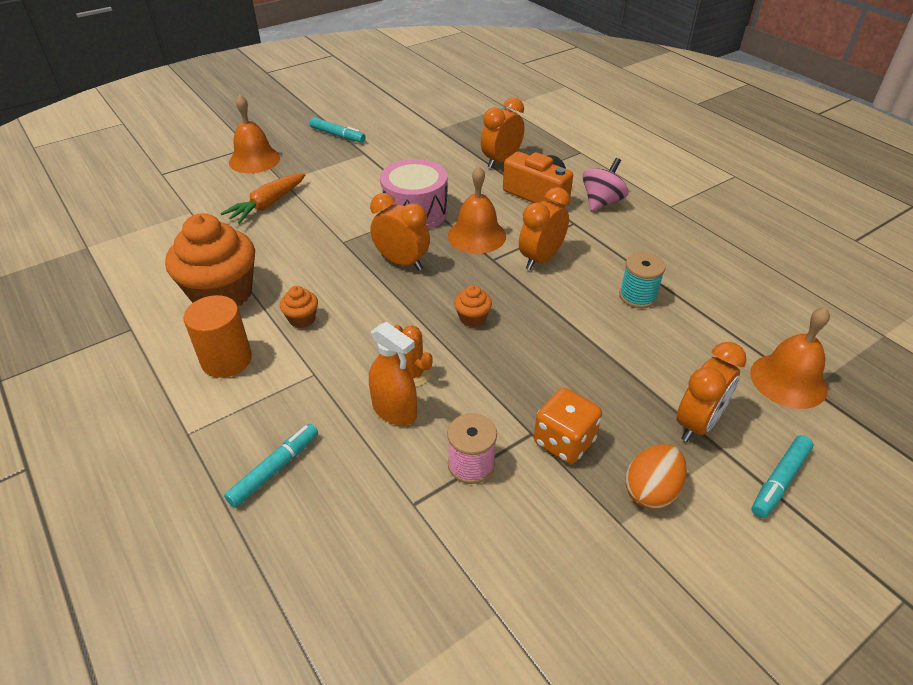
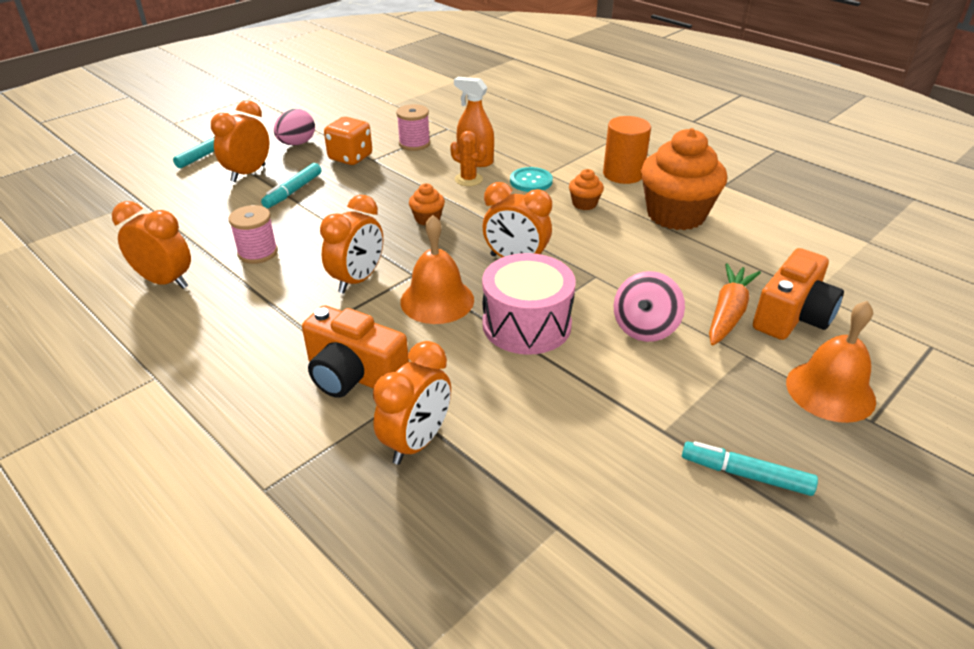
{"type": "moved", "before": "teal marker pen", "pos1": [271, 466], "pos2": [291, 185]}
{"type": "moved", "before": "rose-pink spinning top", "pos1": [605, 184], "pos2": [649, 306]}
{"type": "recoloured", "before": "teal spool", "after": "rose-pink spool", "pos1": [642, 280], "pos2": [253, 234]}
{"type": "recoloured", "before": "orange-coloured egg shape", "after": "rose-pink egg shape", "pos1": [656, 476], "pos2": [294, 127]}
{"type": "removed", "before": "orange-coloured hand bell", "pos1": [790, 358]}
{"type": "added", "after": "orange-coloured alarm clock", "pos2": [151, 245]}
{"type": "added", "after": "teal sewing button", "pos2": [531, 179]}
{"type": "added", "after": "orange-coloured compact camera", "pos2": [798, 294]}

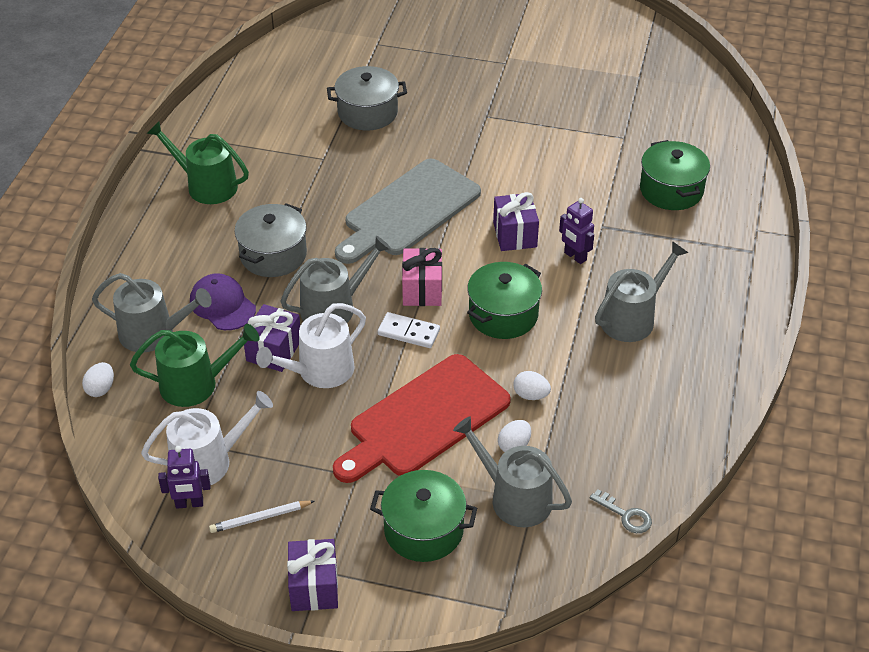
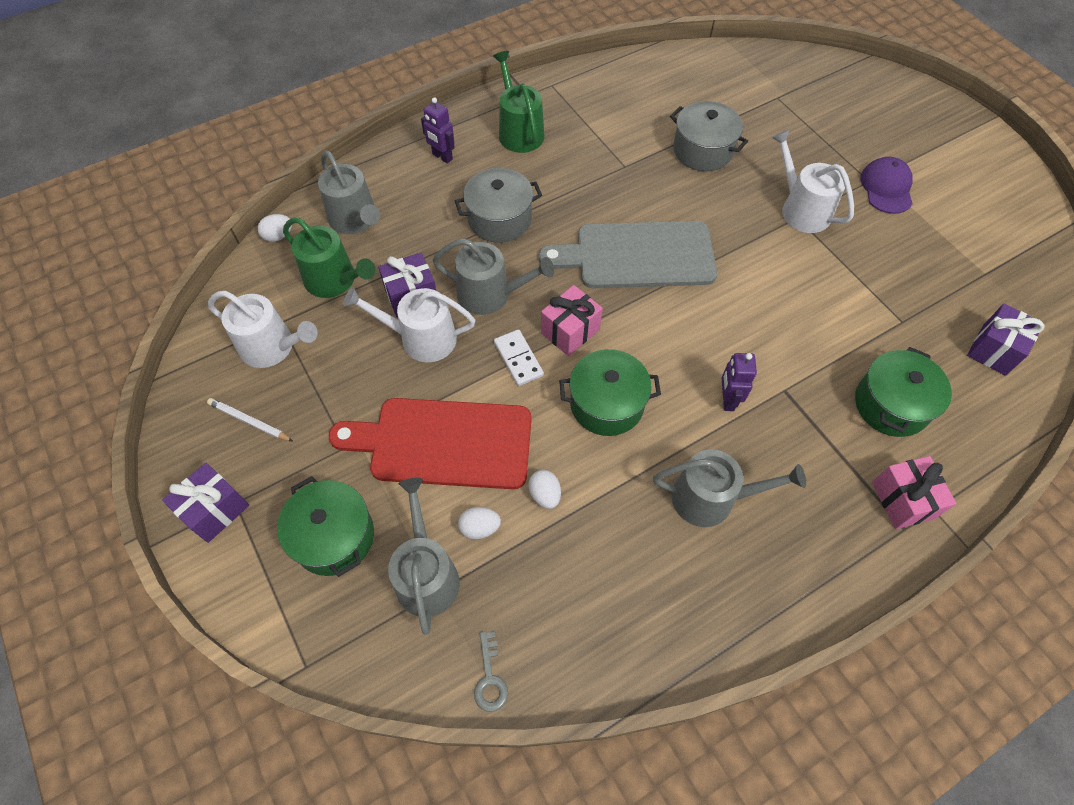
{"type": "moved", "before": "royal purple robot", "pos1": [184, 477], "pos2": [438, 130]}
{"type": "moved", "before": "royal purple baseball cap", "pos1": [223, 301], "pos2": [886, 185]}
{"type": "moved", "before": "royal purple present", "pos1": [516, 221], "pos2": [1006, 340]}
{"type": "added", "after": "white watering pot", "pos2": [812, 181]}
{"type": "added", "after": "rose-pink present", "pos2": [914, 492]}

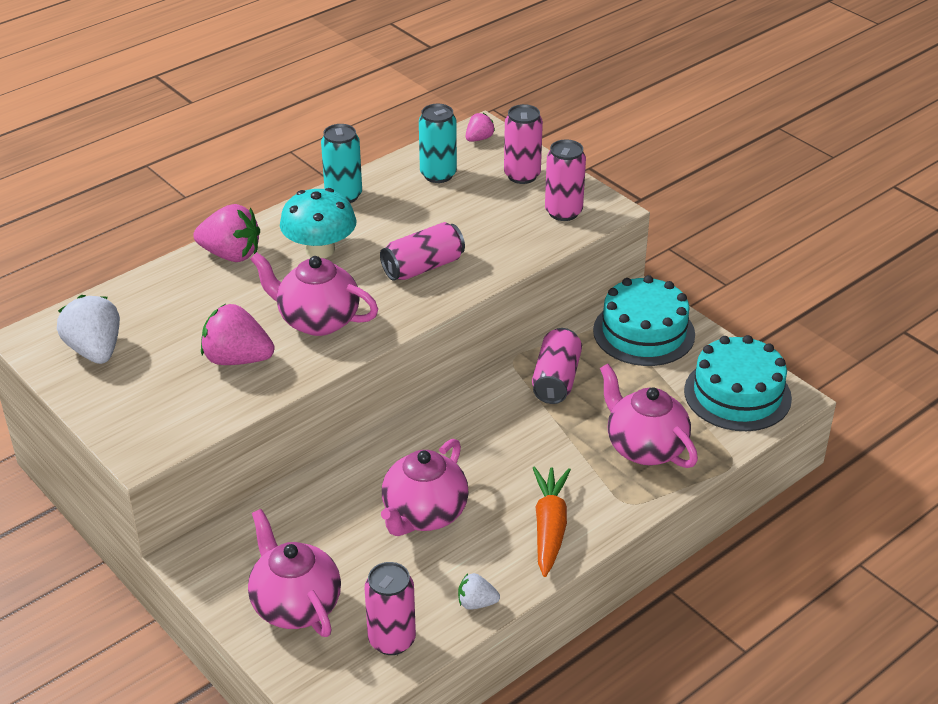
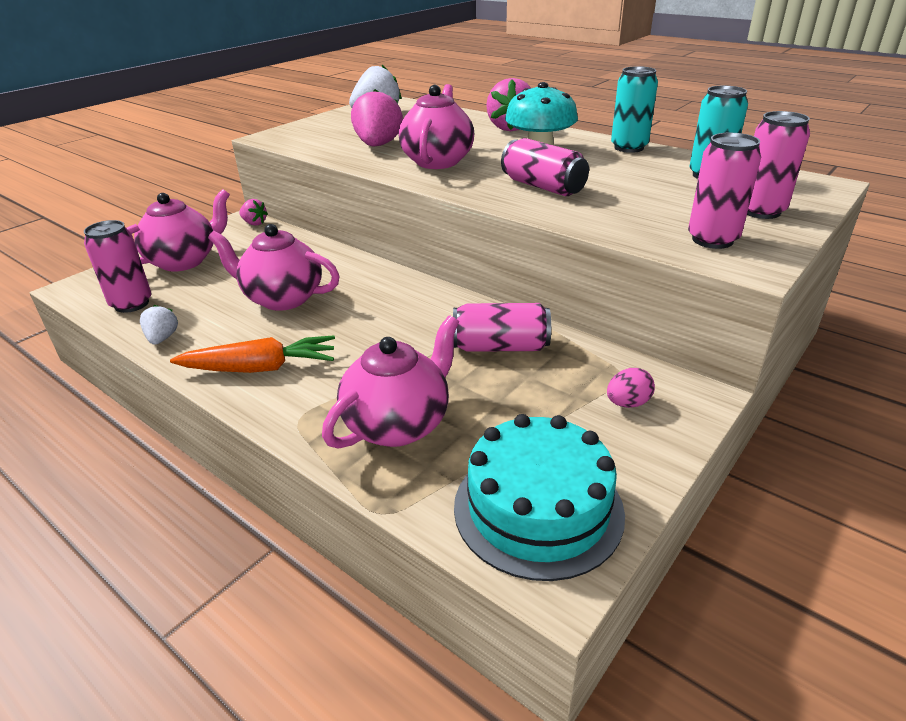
{"type": "moved", "before": "rose-pink strawberry", "pos1": [480, 127], "pos2": [253, 212]}
{"type": "replaced", "before": "teal layer cake", "after": "rose-pink egg shape", "pos1": [644, 320], "pos2": [631, 388]}

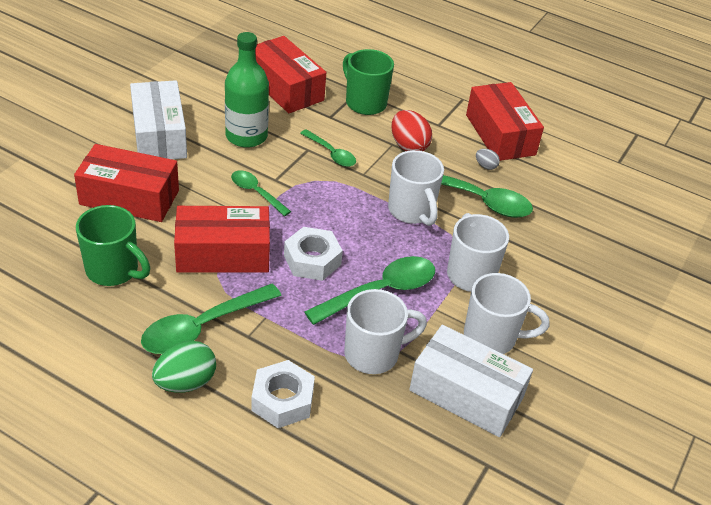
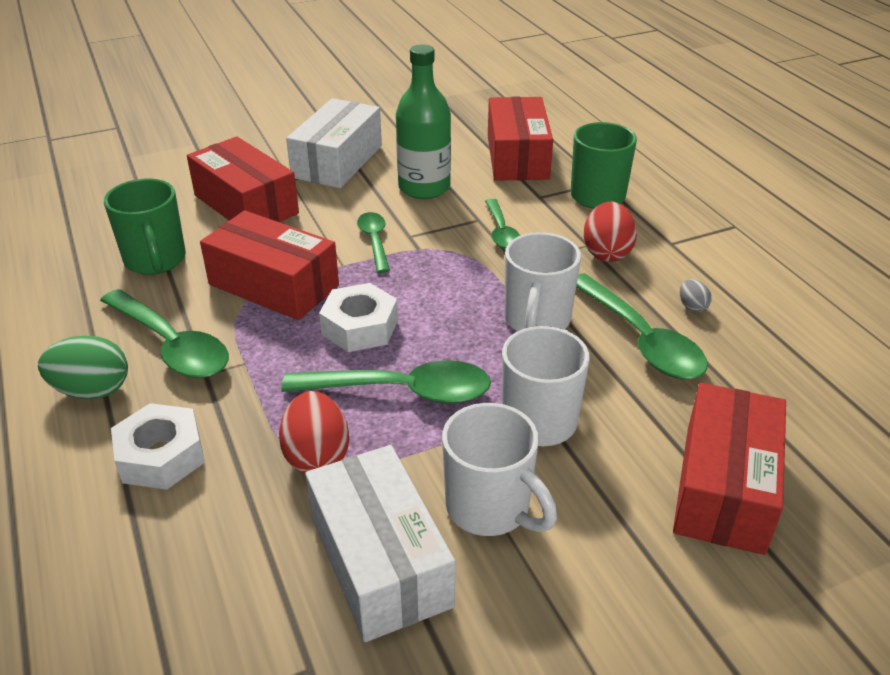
{"type": "turned", "before": "leaf-green teaspoon", "pos1": [211, 319], "pos2": [164, 333], "turn": -135}
{"type": "replaced", "before": "white tea mug", "after": "scarlet egg shape", "pos1": [385, 331], "pos2": [314, 432]}
{"type": "moved", "before": "scarlet parcel", "pos1": [505, 121], "pos2": [729, 469]}

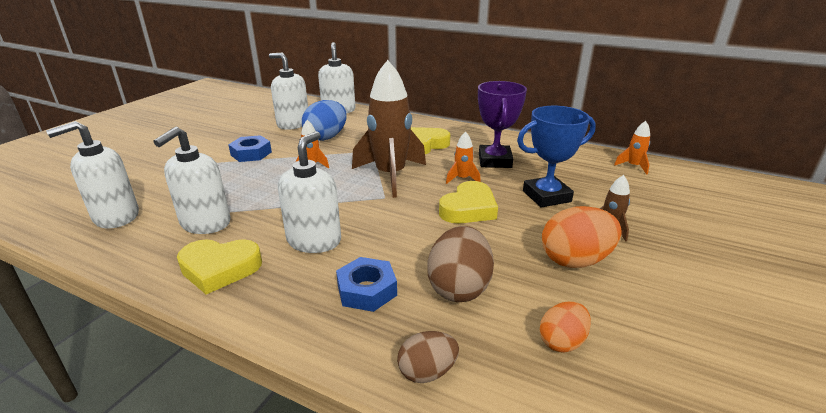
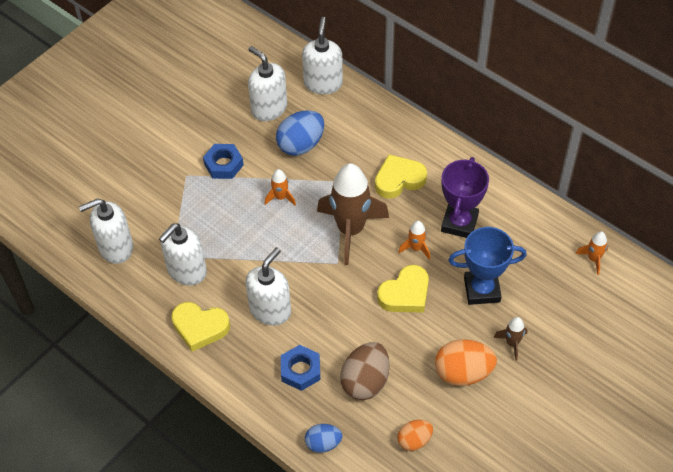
{"type": "recoloured", "before": "brown egg shape", "after": "blue egg shape", "pos1": [428, 357], "pos2": [323, 438]}

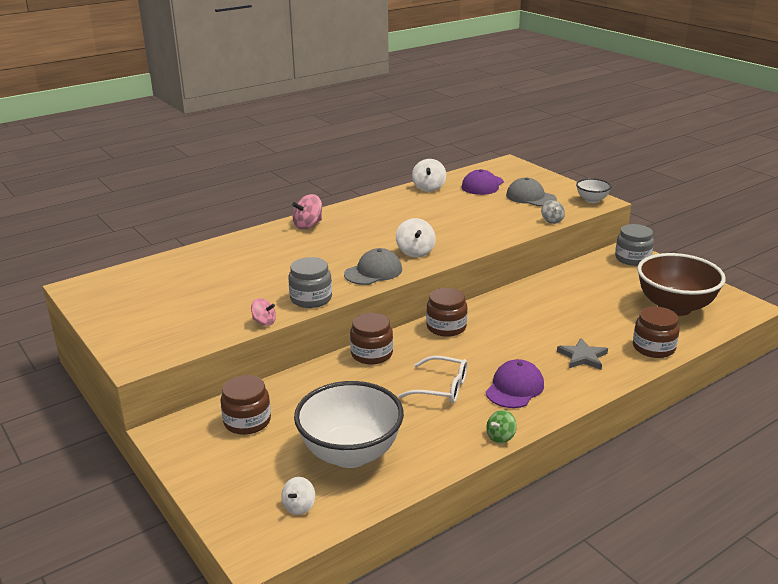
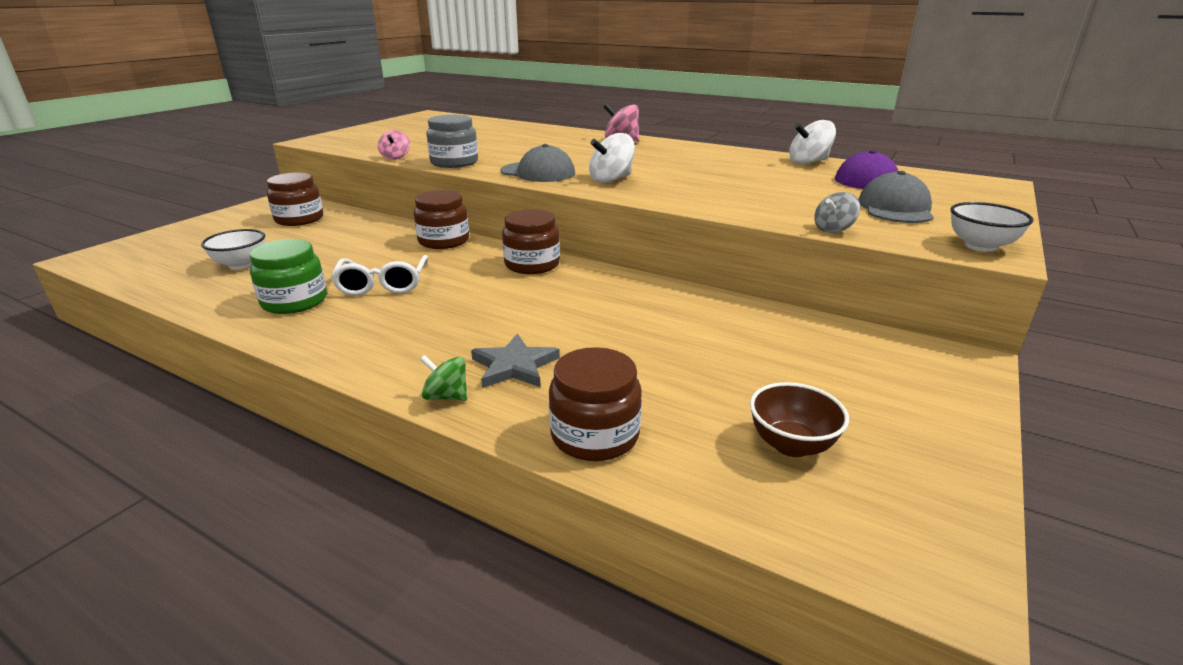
{"type": "removed", "before": "white spinning top", "pos1": [298, 496]}
{"type": "resized", "before": "white bowl", "pos1": [349, 424], "pos2": [233, 249], "scale": 0.48}
{"type": "removed", "before": "royal purple baseball cap", "pos1": [515, 383]}
{"type": "moved", "before": "leaf-green spinning top", "pos1": [501, 427], "pos2": [443, 378]}
{"type": "removed", "before": "gray jam jar", "pos1": [634, 245]}
{"type": "resized", "before": "brown bowl", "pos1": [681, 284], "pos2": [799, 419], "scale": 0.48}
{"type": "added", "after": "leaf-green jam jar", "pos2": [288, 276]}

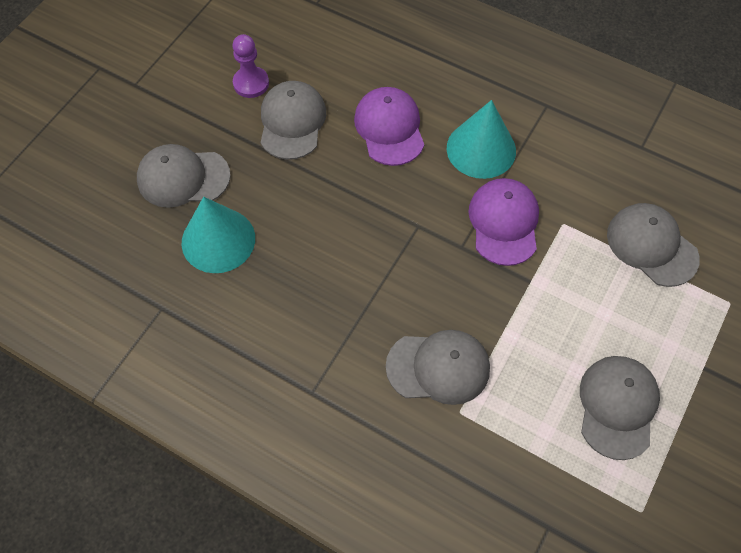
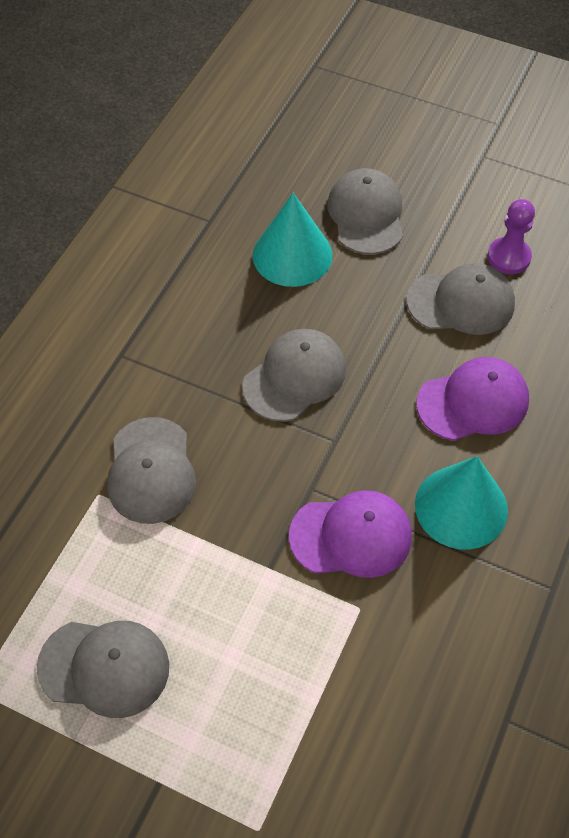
{"type": "moved", "before": "gray baseball cap", "pos1": [653, 245], "pos2": [294, 375]}

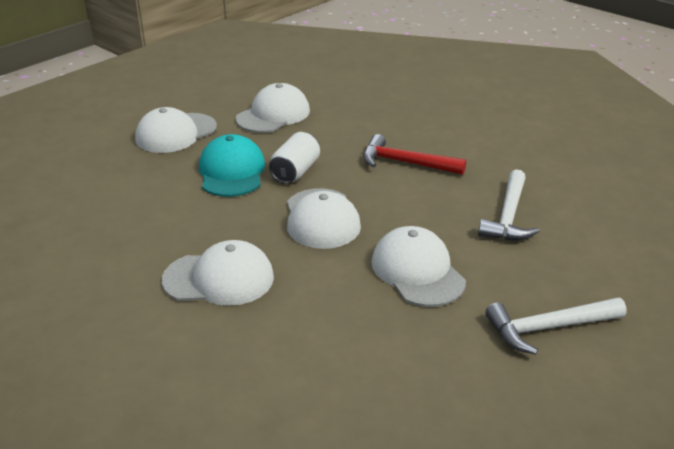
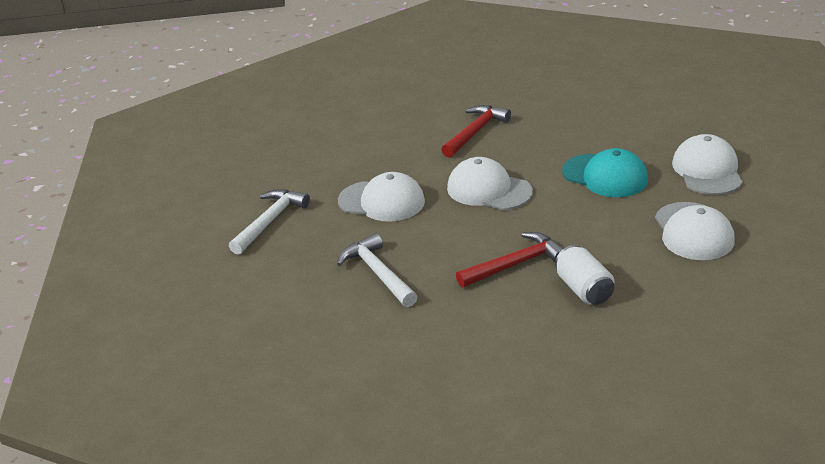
{"type": "replaced", "before": "white baseball cap", "after": "scarlet hammer", "pos1": [218, 273], "pos2": [476, 131]}
{"type": "moved", "before": "white soda can", "pos1": [294, 158], "pos2": [585, 275]}

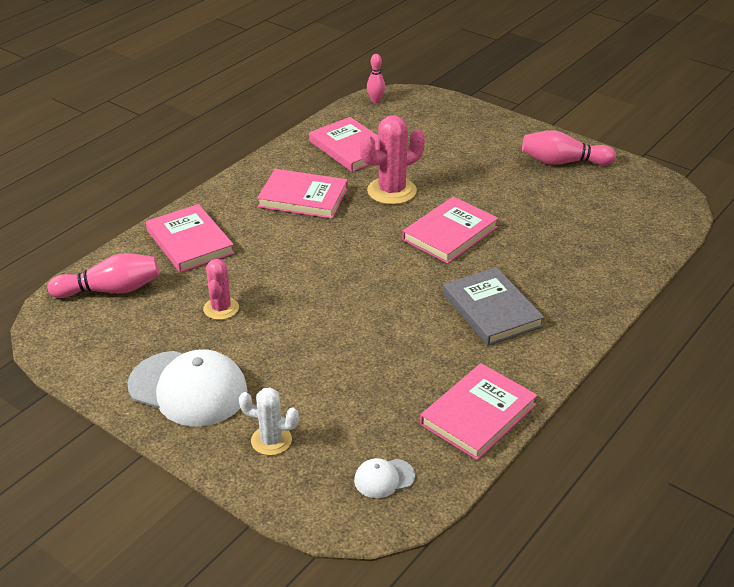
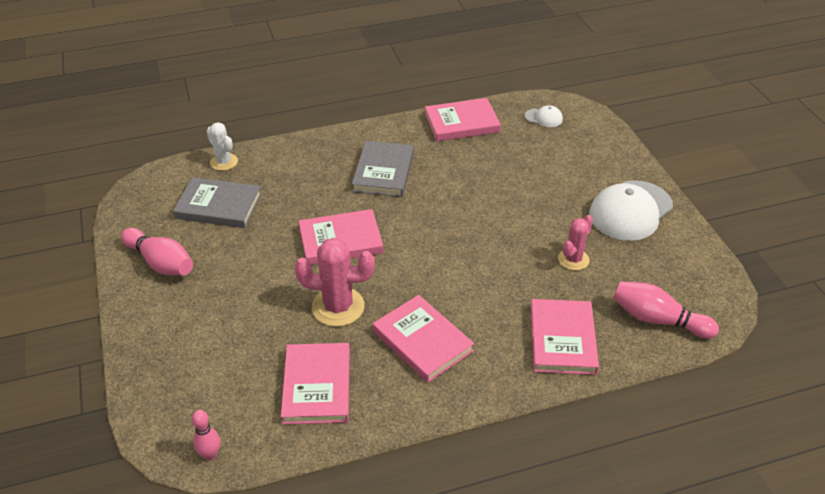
{"type": "turned", "before": "white baseball cap", "pos1": [187, 388], "pos2": [631, 210], "turn": -105}
{"type": "moved", "before": "white saguaro cactus", "pos1": [269, 421], "pos2": [222, 146]}
{"type": "added", "after": "gray hardcover", "pos2": [217, 202]}

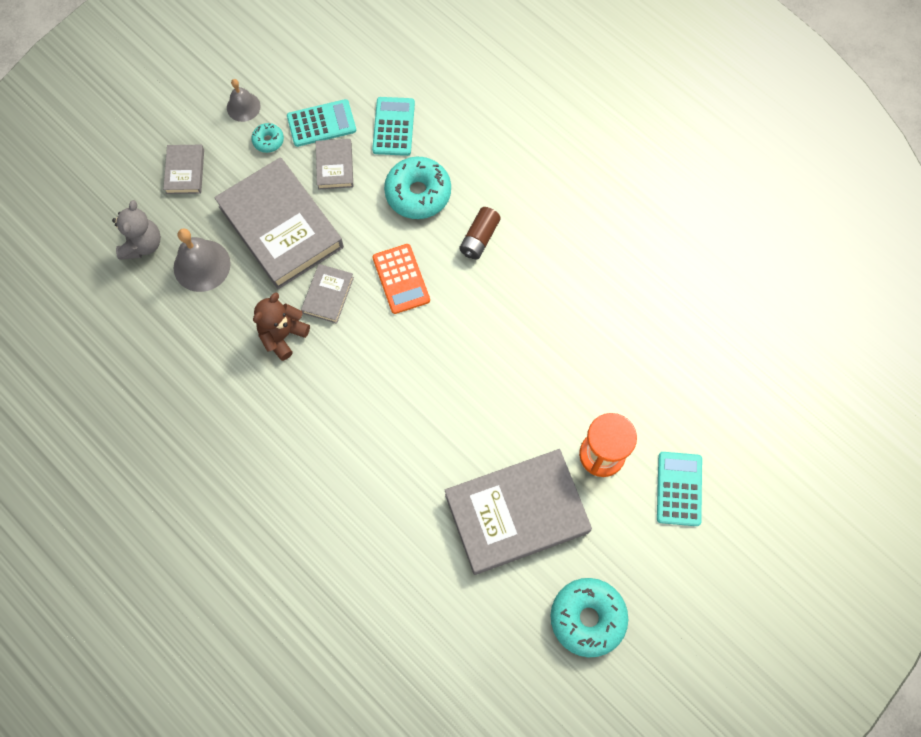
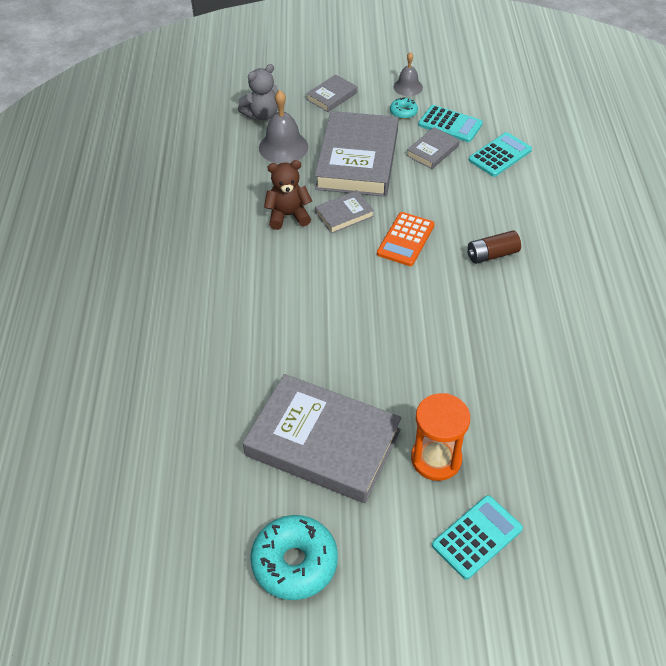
{"type": "removed", "before": "teal donut", "pos1": [417, 188]}

